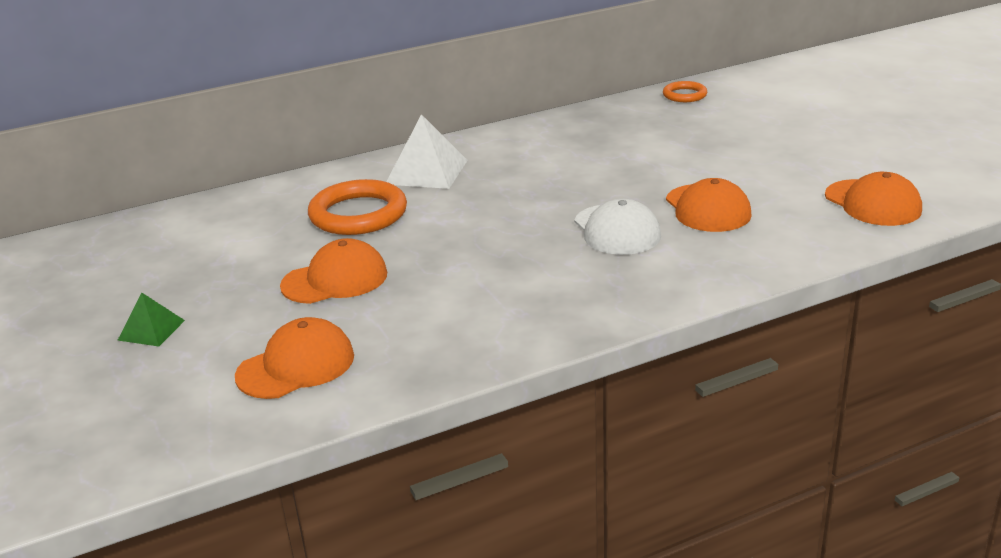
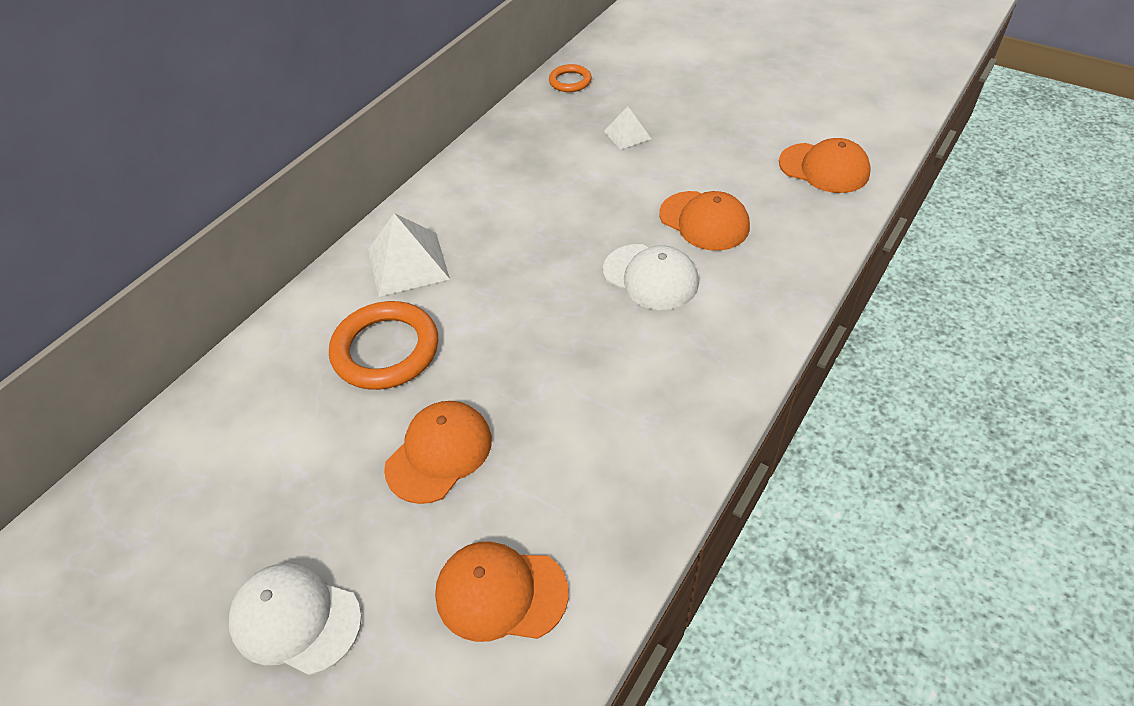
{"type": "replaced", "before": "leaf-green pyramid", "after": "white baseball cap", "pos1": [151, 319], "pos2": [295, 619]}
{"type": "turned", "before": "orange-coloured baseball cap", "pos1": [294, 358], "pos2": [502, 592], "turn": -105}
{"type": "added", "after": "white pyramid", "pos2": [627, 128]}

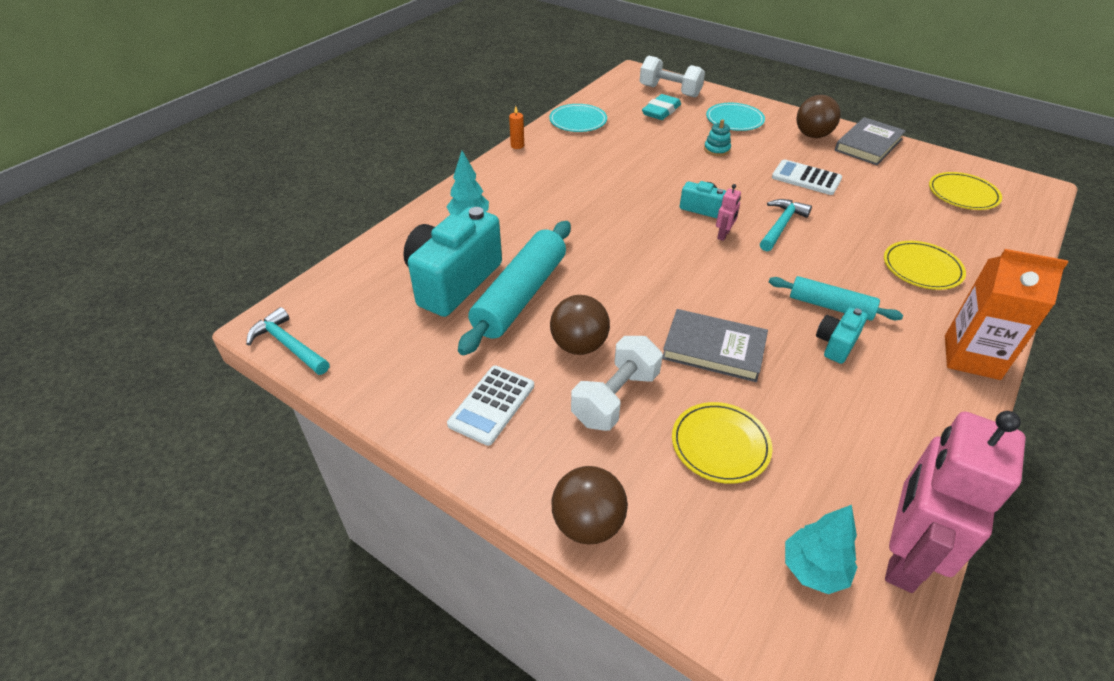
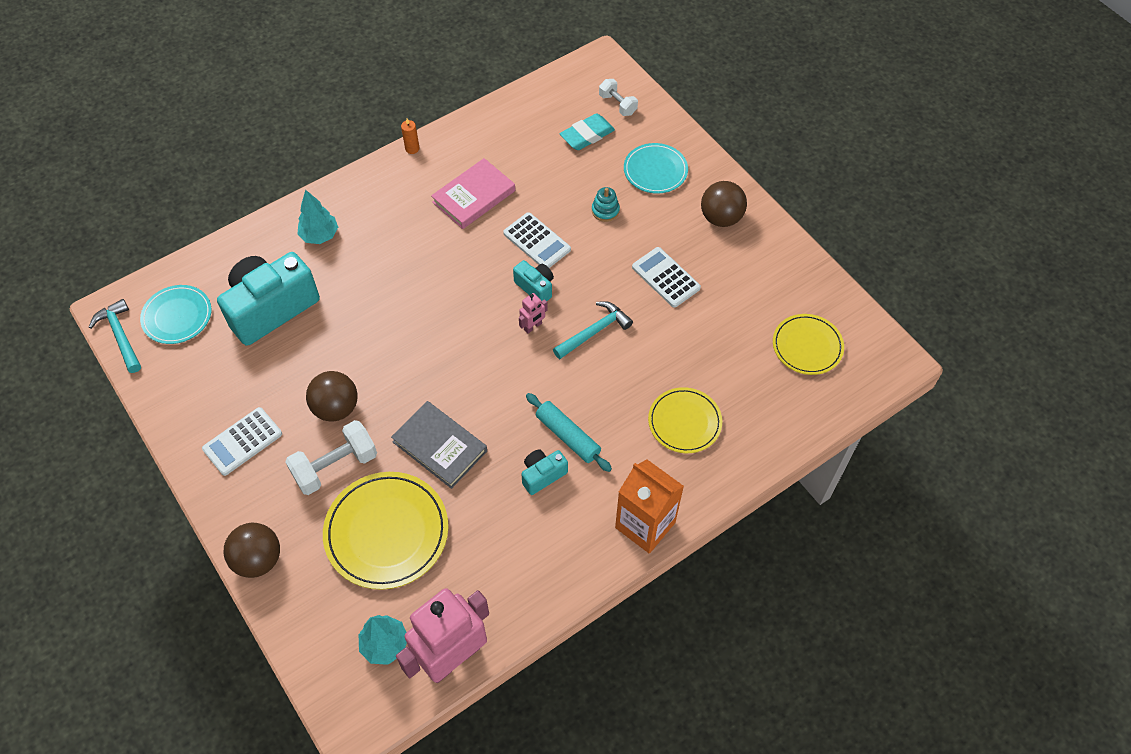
{"type": "removed", "before": "teal dough roller", "pos1": [514, 288]}
{"type": "moved", "before": "teal flat dish", "pos1": [578, 118], "pos2": [176, 314]}
{"type": "resized", "before": "white free weight", "pos1": [672, 77], "pos2": [618, 97], "scale": 0.6}
{"type": "resized", "before": "golden flat dish", "pos1": [722, 443], "pos2": [385, 531], "scale": 1.6}
{"type": "removed", "before": "gray hardcover", "pos1": [870, 141]}
{"type": "added", "after": "rose-pink hardcover", "pos2": [473, 193]}
{"type": "added", "after": "white pocket calculator", "pos2": [537, 240]}

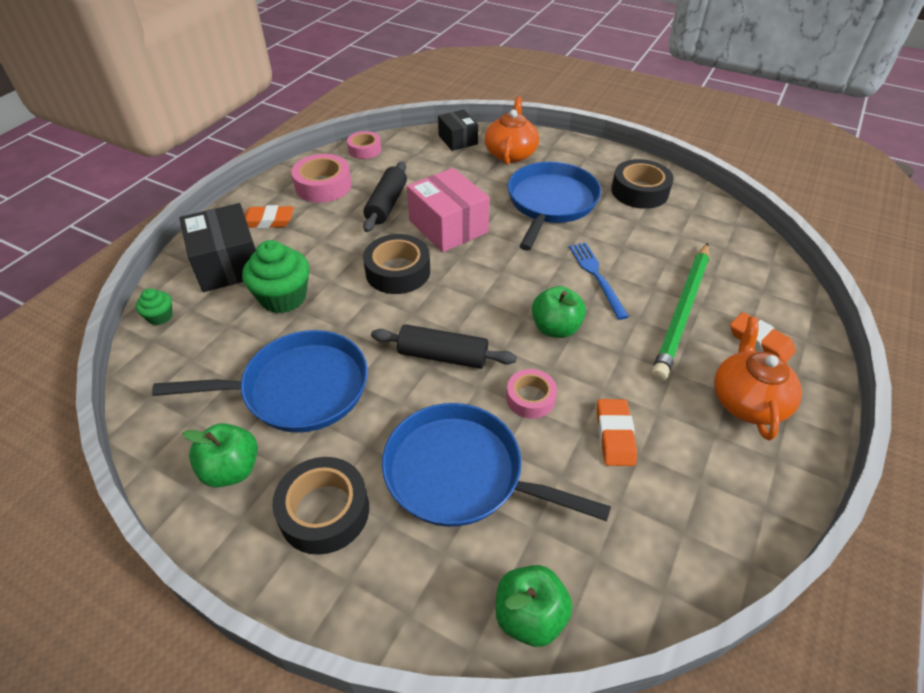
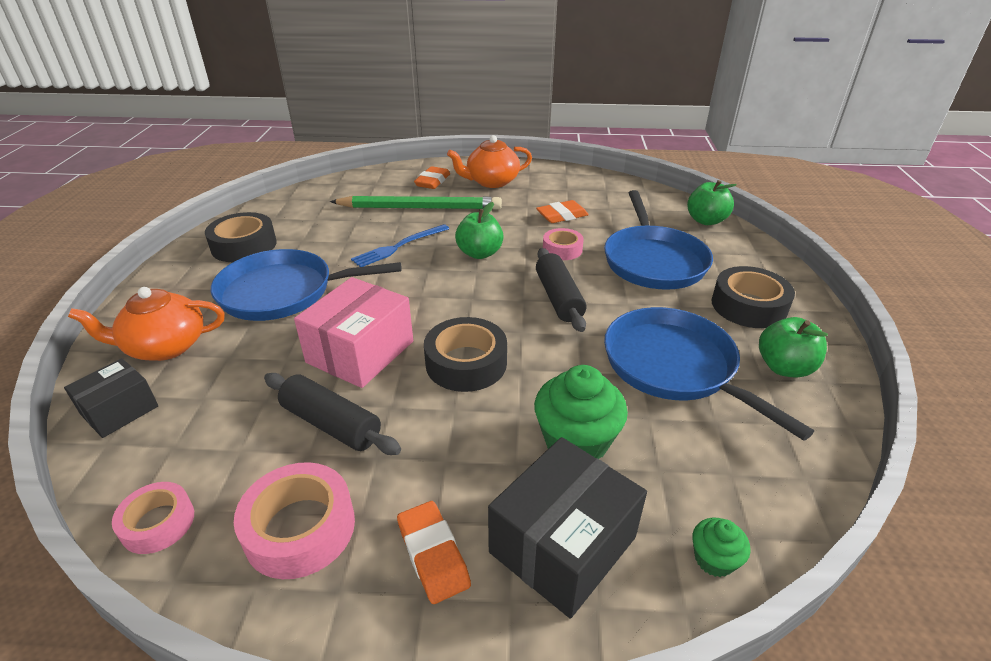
{"type": "turned", "before": "black dough roller", "pos1": [385, 197], "pos2": [332, 414], "turn": 45}

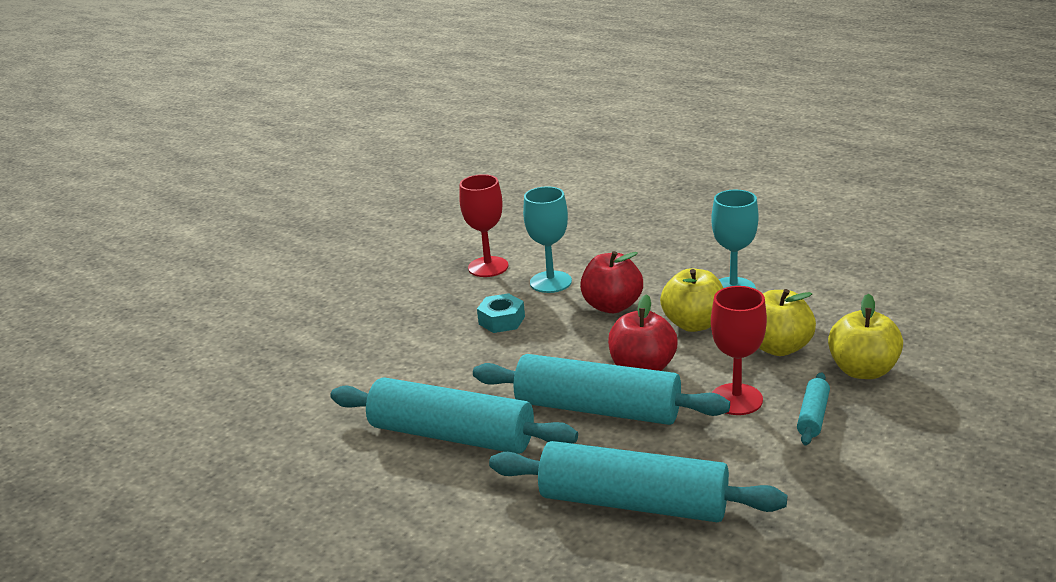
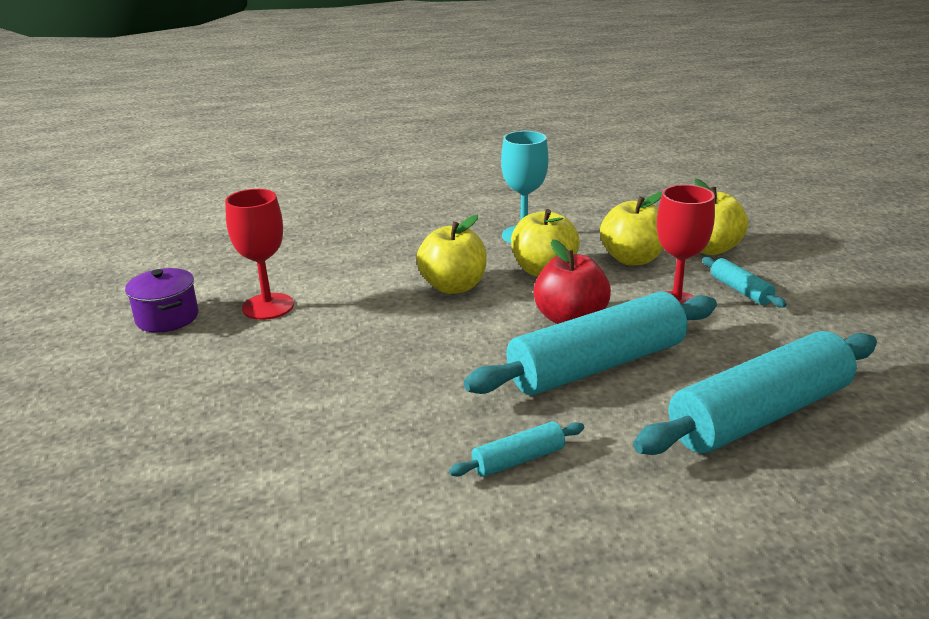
{"type": "resized", "before": "teal dough roller", "pos1": [454, 415], "pos2": [516, 449], "scale": 0.44}
{"type": "removed", "before": "teal hexagon nut", "pos1": [501, 313]}
{"type": "removed", "before": "teal chalice", "pos1": [547, 239]}
{"type": "recoloured", "before": "scarlet toy apple", "after": "golden toy apple", "pos1": [611, 282], "pos2": [452, 254]}
{"type": "added", "after": "royal purple cooking pot", "pos2": [161, 300]}

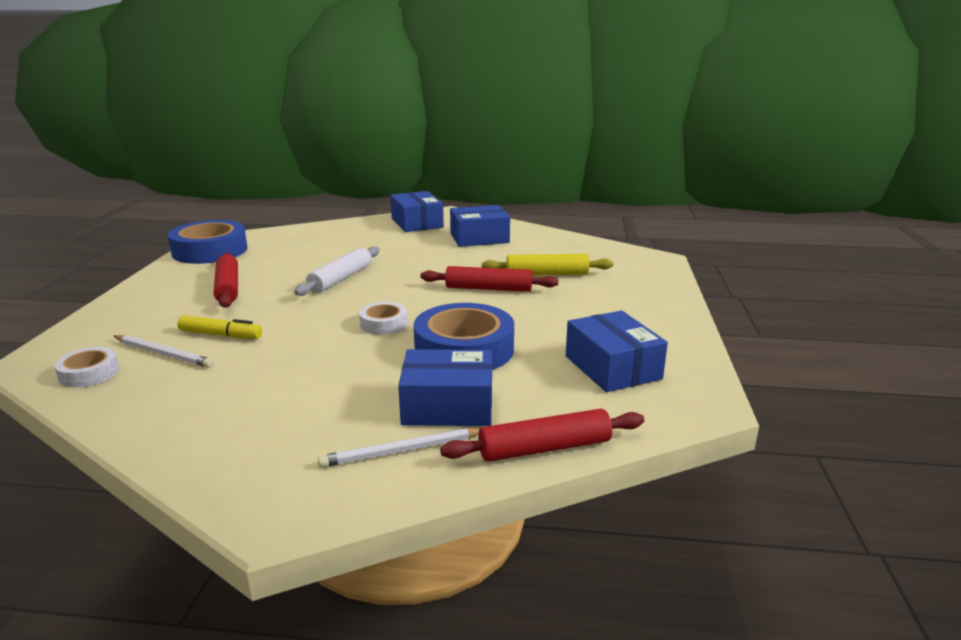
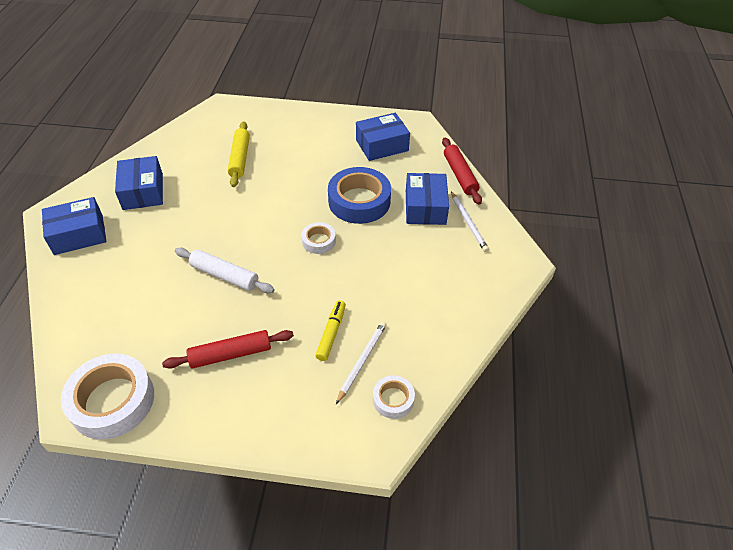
{"type": "recoloured", "before": "blue roll of tape", "after": "white roll of tape", "pos1": [207, 242], "pos2": [107, 396]}
{"type": "removed", "before": "scarlet dough roller", "pos1": [489, 279]}

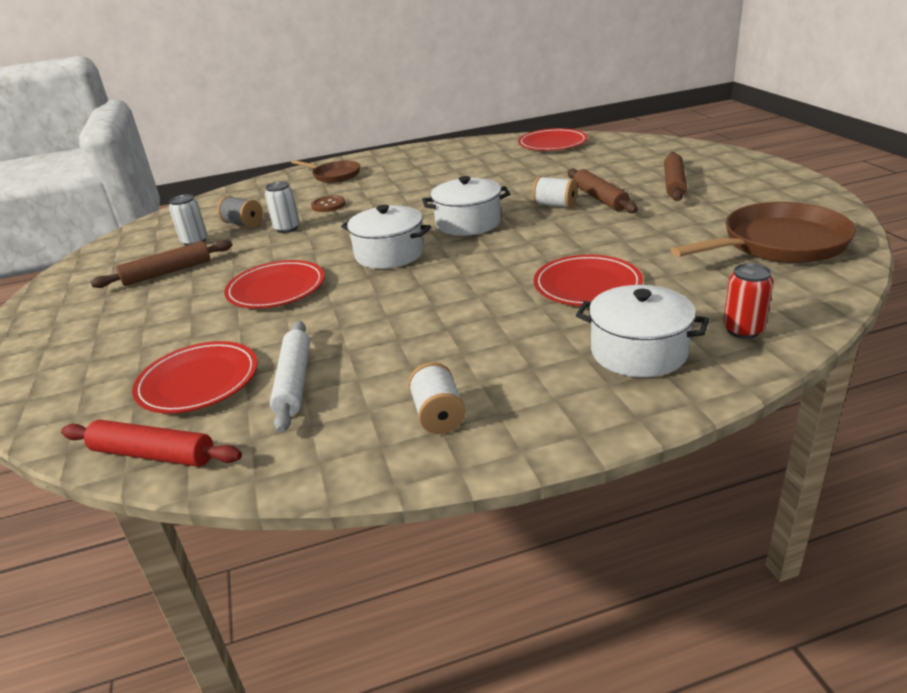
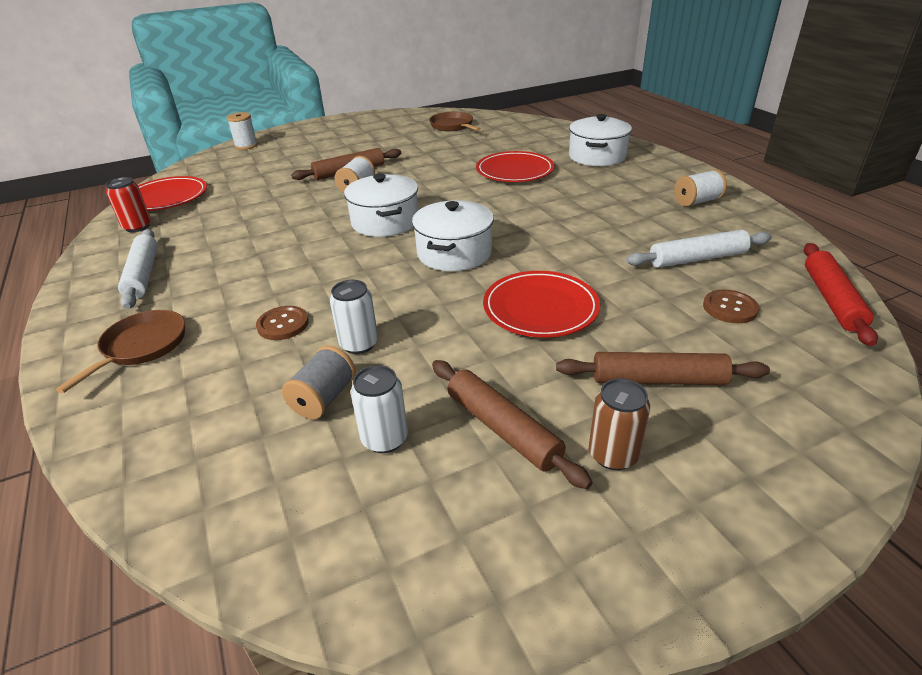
{"type": "replaced", "before": "scarlet flat dish", "after": "brown sewing button", "pos1": [195, 377], "pos2": [731, 306]}
{"type": "moved", "before": "brown dough roller", "pos1": [675, 176], "pos2": [663, 368]}
{"type": "resized", "before": "brown skillet", "pos1": [763, 232], "pos2": [455, 121], "scale": 0.58}
{"type": "moved", "before": "scarlet soda can", "pos1": [748, 301], "pos2": [128, 204]}
{"type": "added", "after": "white dough roller", "pos2": [138, 269]}
{"type": "added", "after": "white spool", "pos2": [242, 131]}
{"type": "added", "after": "brown soda can", "pos2": [619, 424]}

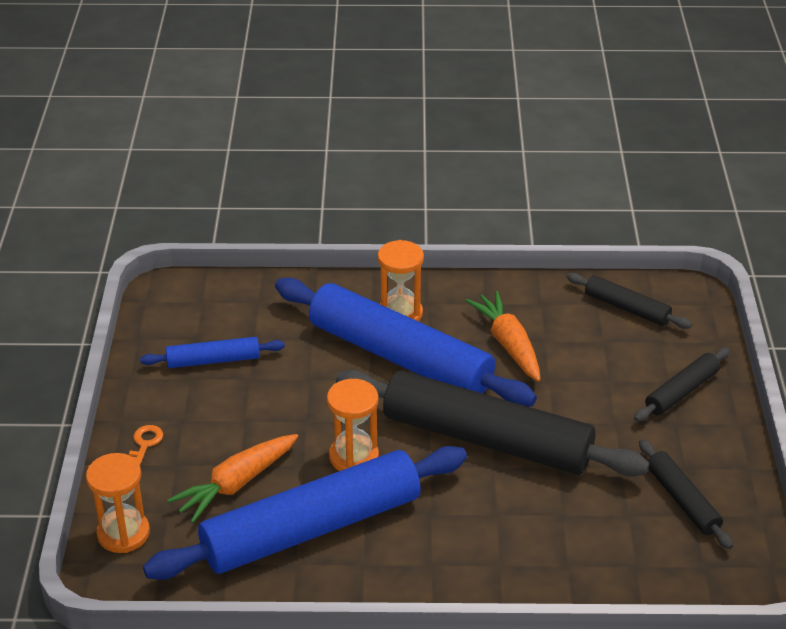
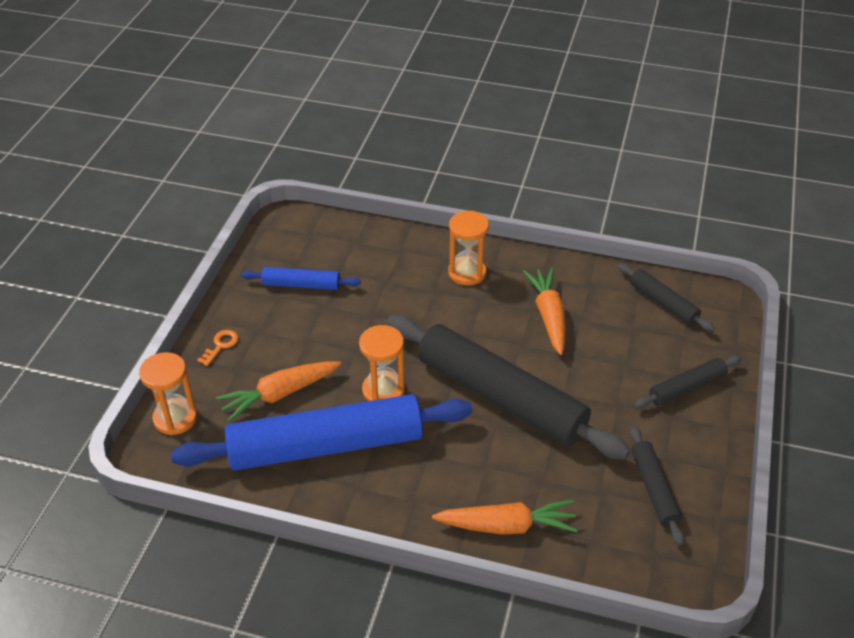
{"type": "removed", "before": "blue dough roller", "pos1": [406, 342]}
{"type": "added", "after": "orange-coloured carrot", "pos2": [505, 517]}

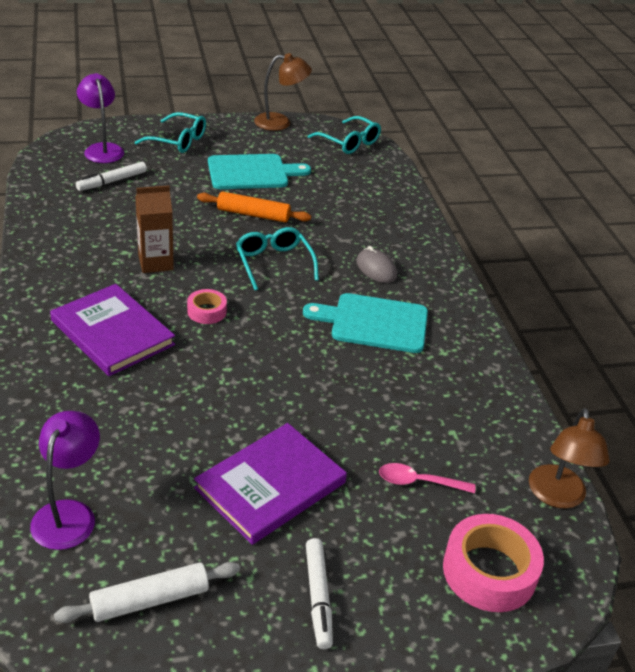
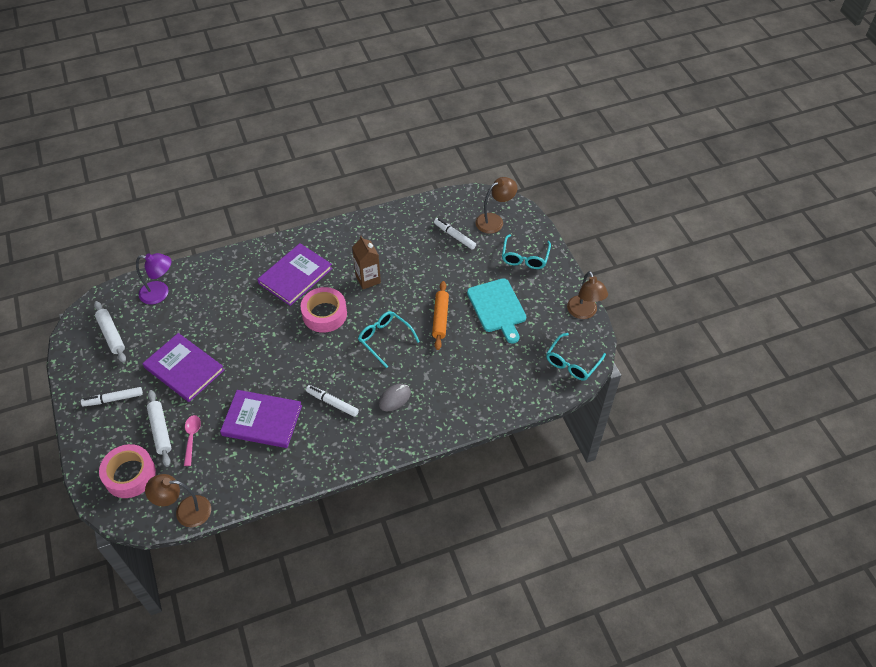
{"type": "recoloured", "before": "royal purple desk lamp", "after": "brown desk lamp", "pos1": [100, 118], "pos2": [496, 205]}
{"type": "resized", "before": "rose-pink roll of tape", "pos1": [207, 306], "pos2": [323, 310], "scale": 1.85}
{"type": "turned", "before": "teal spectacles", "pos1": [277, 259], "pos2": [389, 339], "turn": -105}
{"type": "replaced", "before": "teal chopping board", "after": "white marker pen", "pos1": [365, 323], "pos2": [332, 401]}
{"type": "added", "after": "white dough roller", "pos2": [159, 428]}
{"type": "added", "after": "royal purple hardcover", "pos2": [261, 419]}

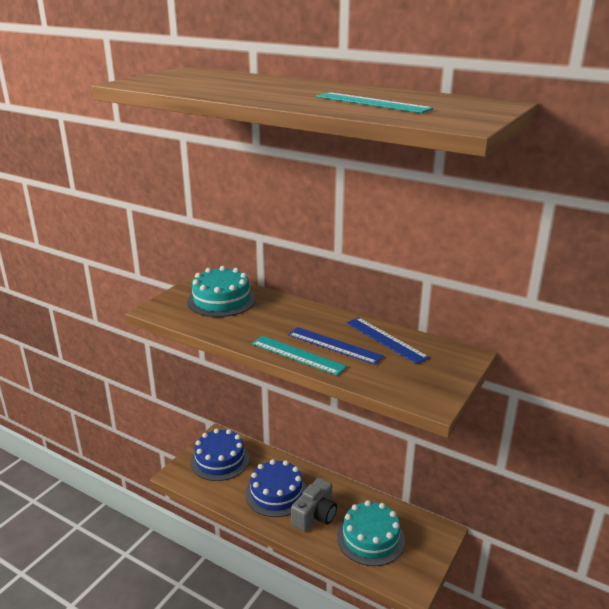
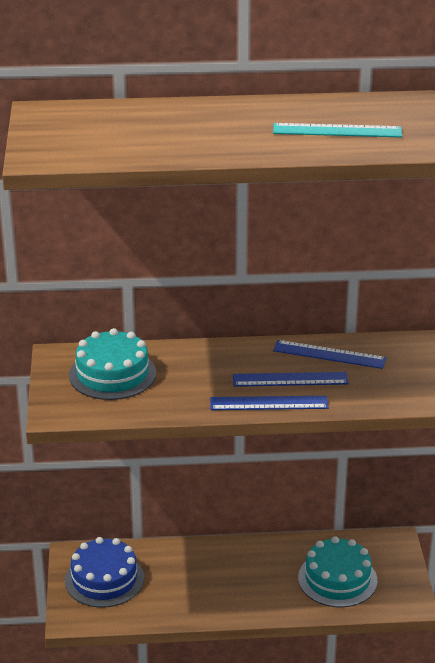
{"type": "removed", "before": "blue layer cake", "pos1": [276, 488]}
{"type": "recoloured", "before": "teal measuring stick", "after": "blue measuring stick", "pos1": [299, 356], "pos2": [269, 403]}
{"type": "removed", "before": "gray compact camera", "pos1": [314, 504]}

